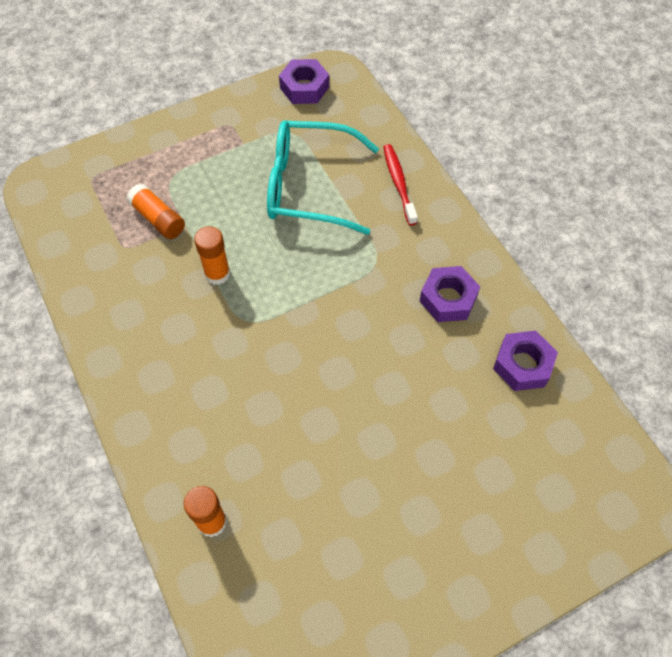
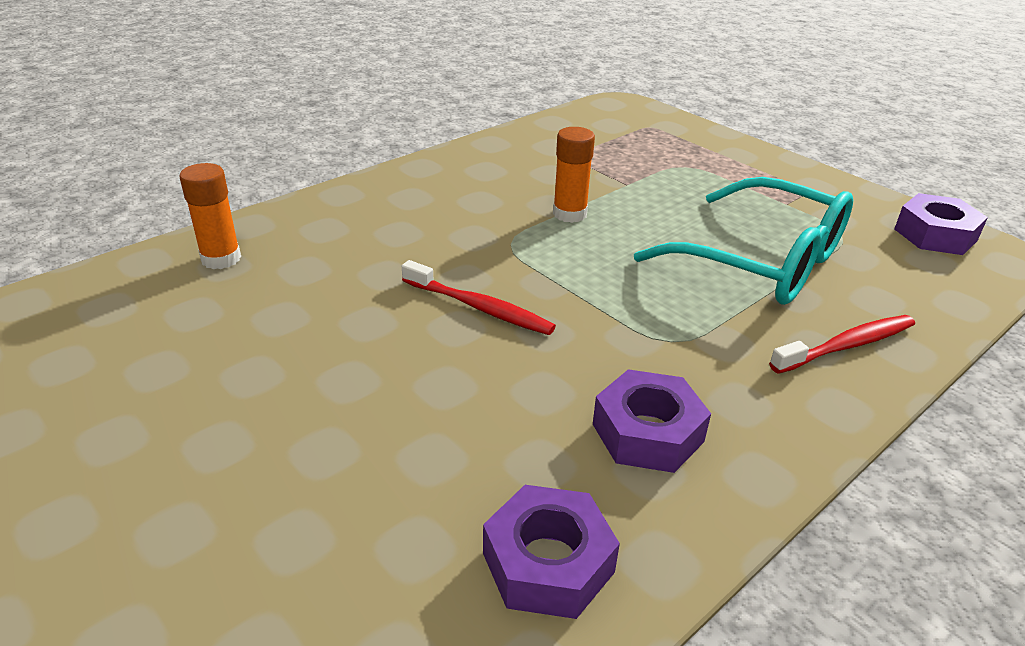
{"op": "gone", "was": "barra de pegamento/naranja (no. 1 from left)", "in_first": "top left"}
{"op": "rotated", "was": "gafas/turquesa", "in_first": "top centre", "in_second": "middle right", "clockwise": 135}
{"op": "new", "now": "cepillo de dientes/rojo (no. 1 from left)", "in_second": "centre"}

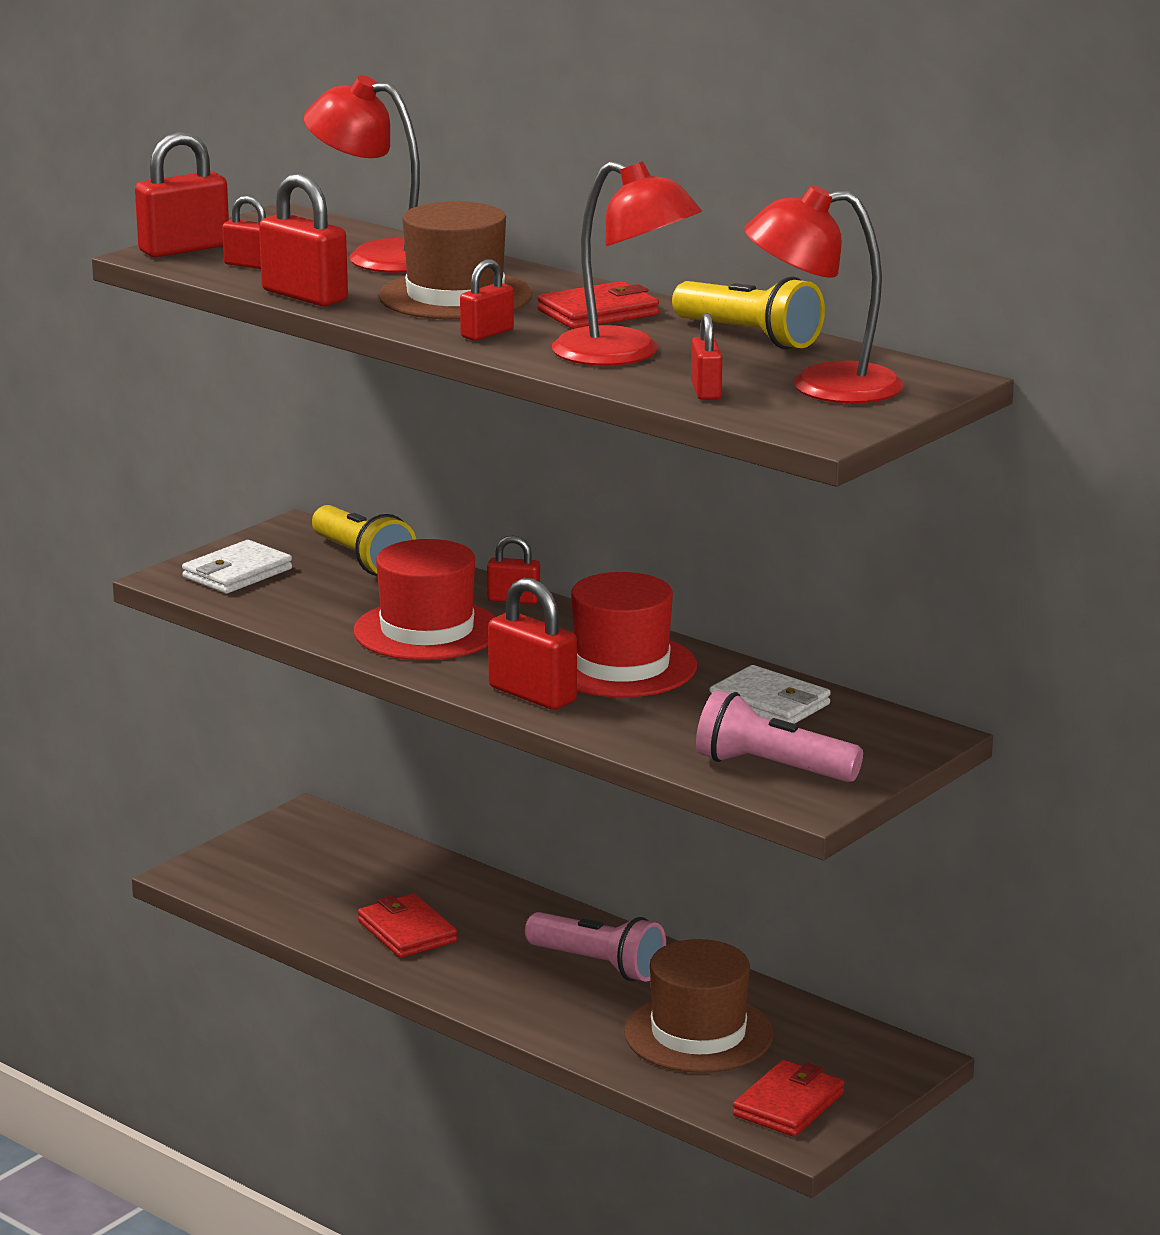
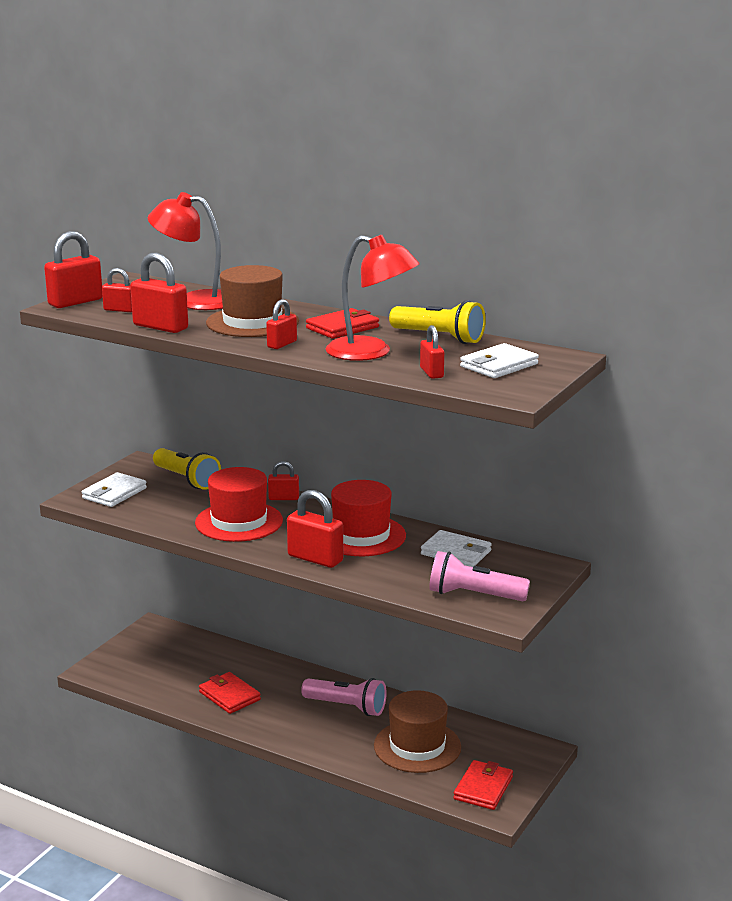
{"op": "swapped", "was": "lámpara/rojo (no. 3 from left)", "now": "cartera/blanco (no. 3 from left)", "in_first": "top right", "in_second": "middle right"}

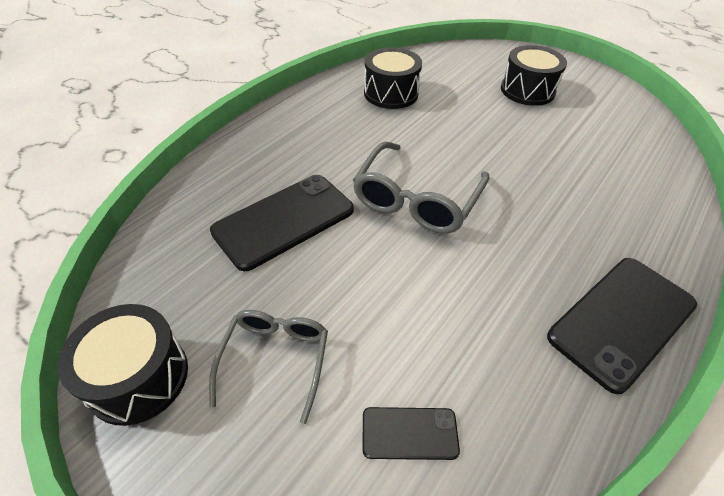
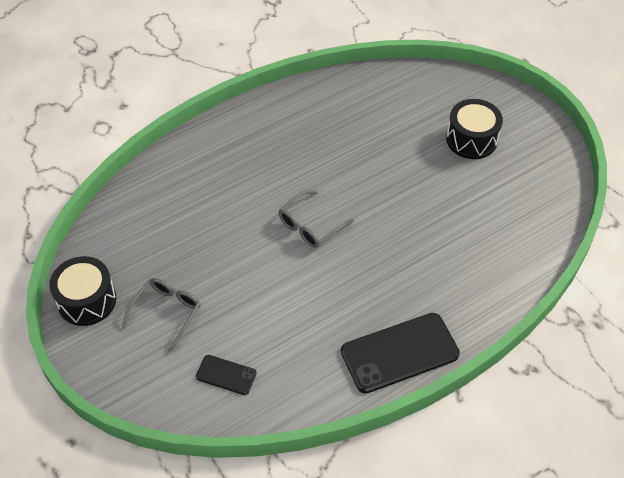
{"op": "gone", "was": "móvil/negro (no. 1 from left)", "in_first": "centre"}
{"op": "scaled", "was": "gafas/gris (no. 2 from left)", "in_first": "centre", "in_second": "centre", "ratio": 0.65}
{"op": "gone", "was": "tambor/negro (no. 2 from left)", "in_first": "top centre"}

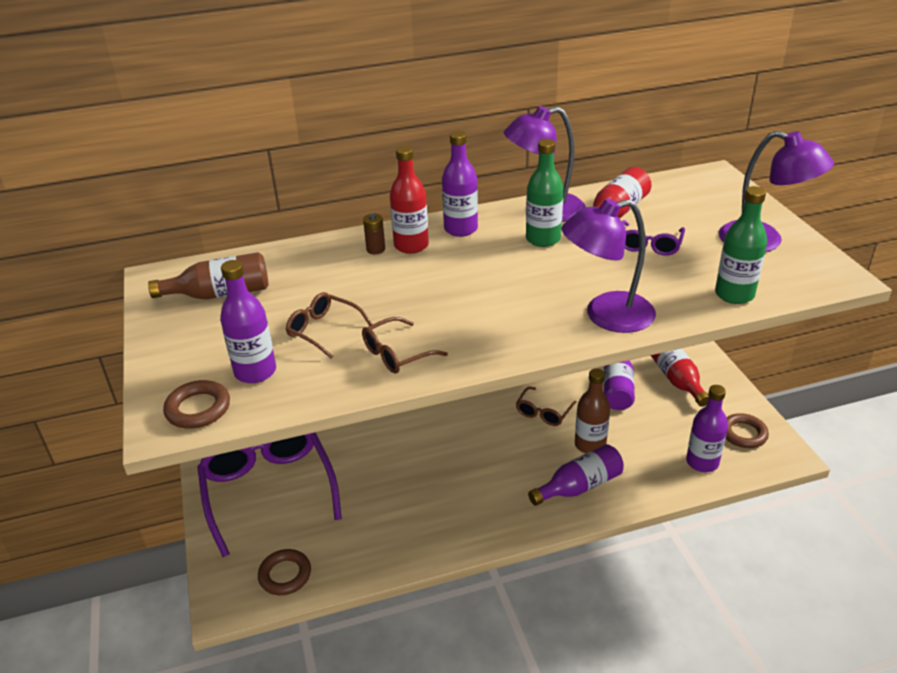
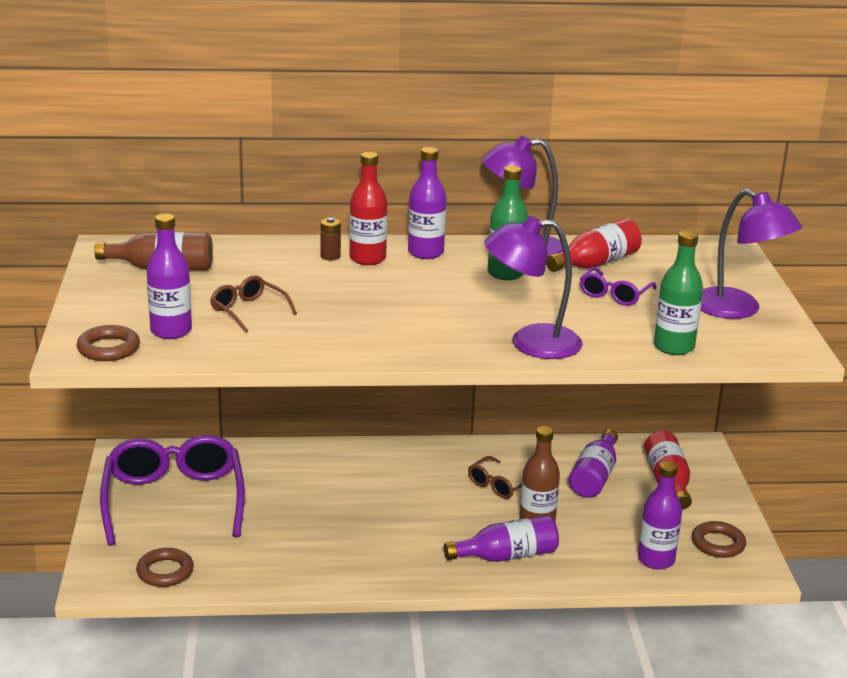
{"op": "gone", "was": "gafas/marrón (no. 2 from left)", "in_first": "centre"}

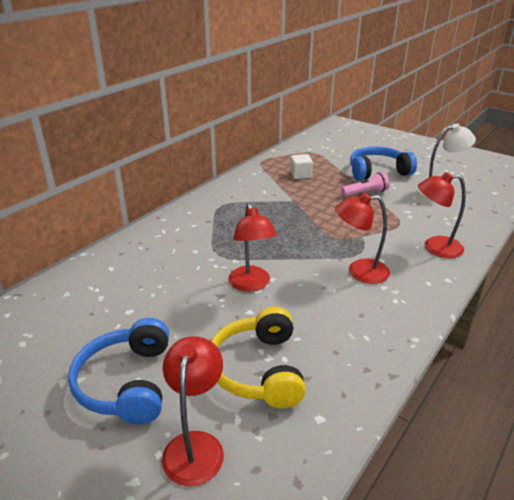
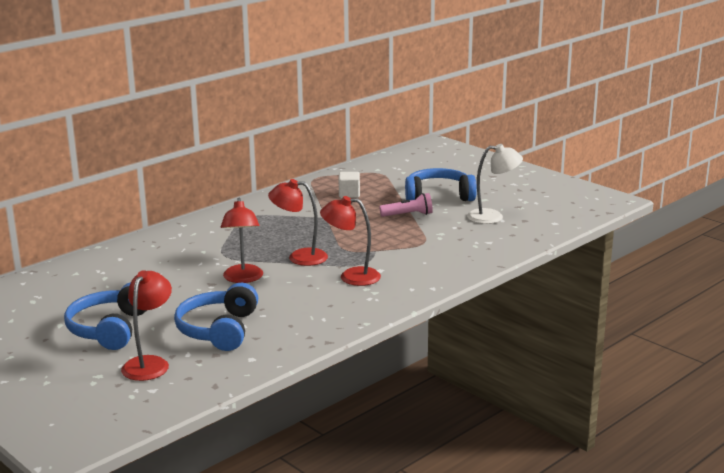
{"op": "repainted", "was": "auriculares/amarillo", "now": "auriculares/azul (no. 2 from left)", "in_first": "bottom centre", "in_second": "bottom left"}
{"op": "shifted", "was": "lámpara/rojo (no. 4 from left in the first image)", "now": "lámpara/rojo (no. 3 from left)", "in_first": "middle right", "in_second": "centre"}

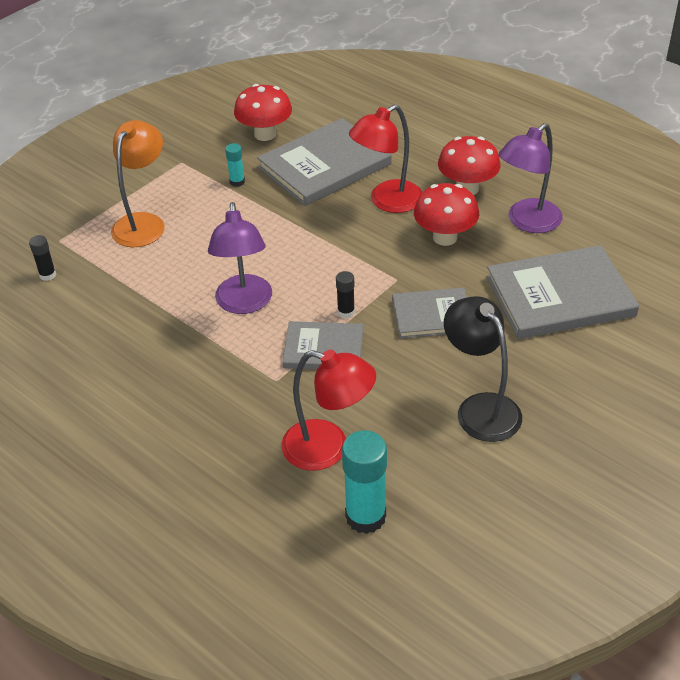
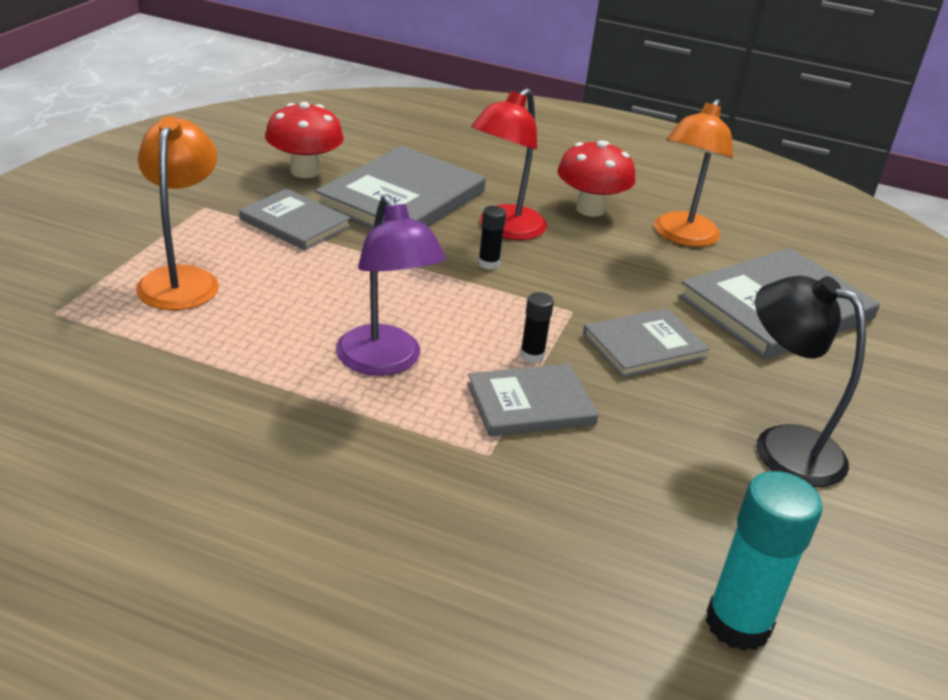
{"op": "shifted", "was": "barra de pegamento/negro (no. 1 from left)", "in_first": "middle left", "in_second": "centre"}
{"op": "swapped", "was": "barra de pegamento/turquesa (no. 1 from left)", "now": "libro/gris (no. 1 from left)", "in_first": "top centre", "in_second": "top left"}
{"op": "gone", "was": "lámpara/rojo (no. 1 from left)", "in_first": "centre"}
{"op": "gone", "was": "seta/rojo (no. 2 from left)", "in_first": "top centre"}
{"op": "repainted", "was": "lámpara/morado (no. 2 from left)", "now": "lámpara/naranja (no. 2 from left)", "in_first": "top right", "in_second": "top right"}

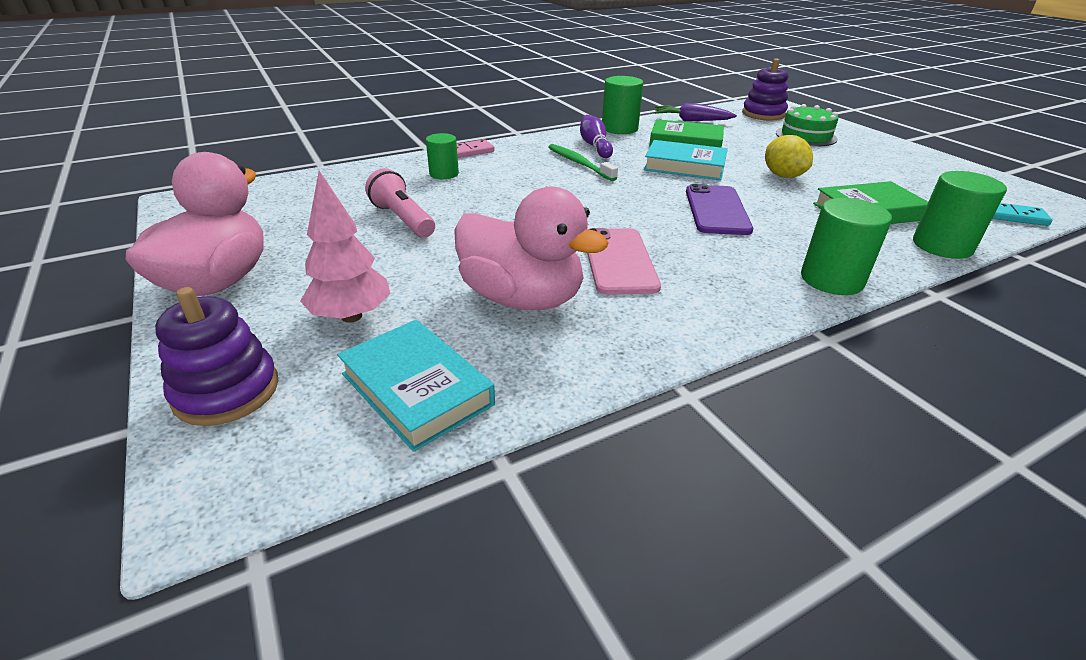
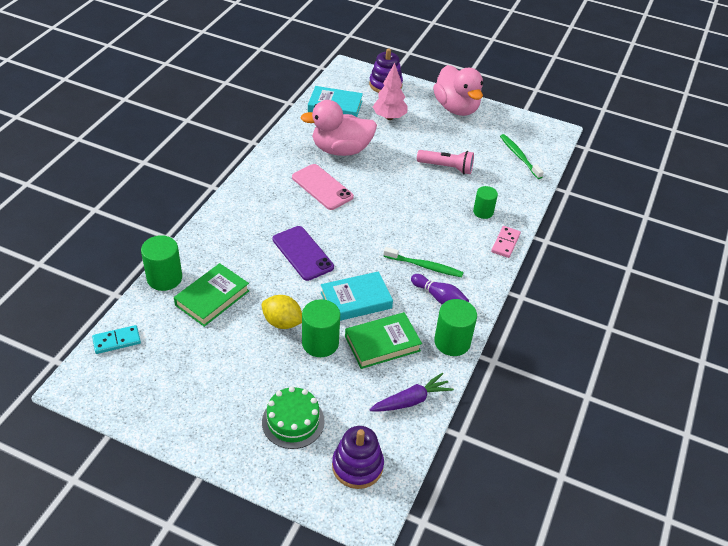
{"op": "shifted", "was": "cilindro/verde (no. 3 from left in the first image)", "now": "cilindro/verde (no. 2 from left)", "in_first": "middle right", "in_second": "centre"}
{"op": "new", "now": "cepillo de dientes/verde (no. 2 from left)", "in_second": "top right"}

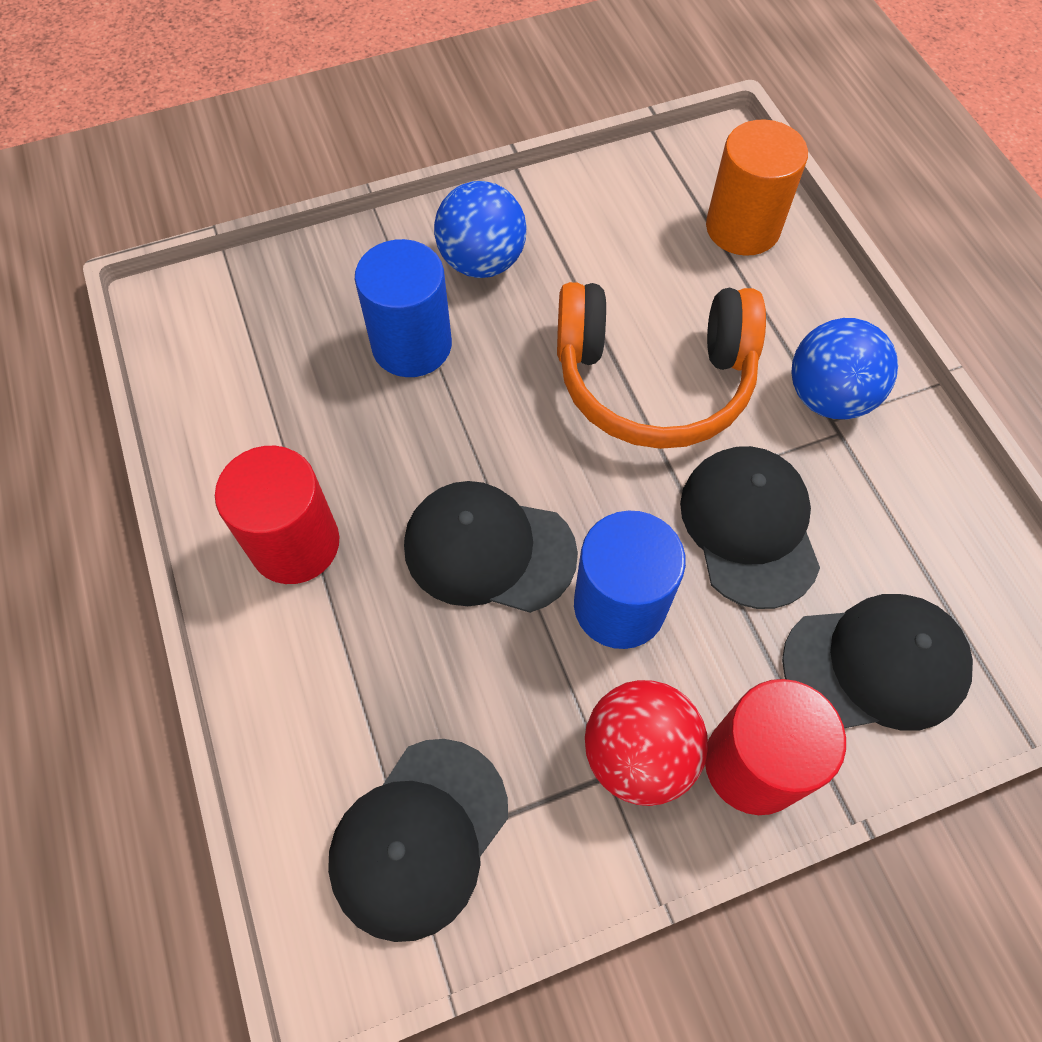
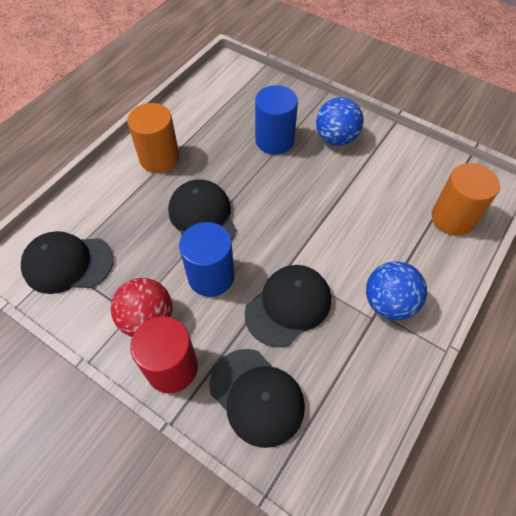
{"op": "repainted", "was": "cilindro/rojo (no. 1 from left)", "now": "cilindro/naranja (no. 1 from left)", "in_first": "middle left", "in_second": "top left"}
{"op": "gone", "was": "auriculares/naranja", "in_first": "centre"}

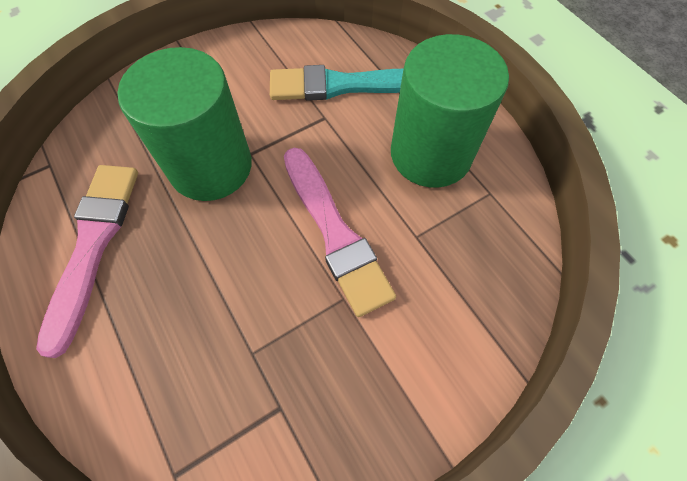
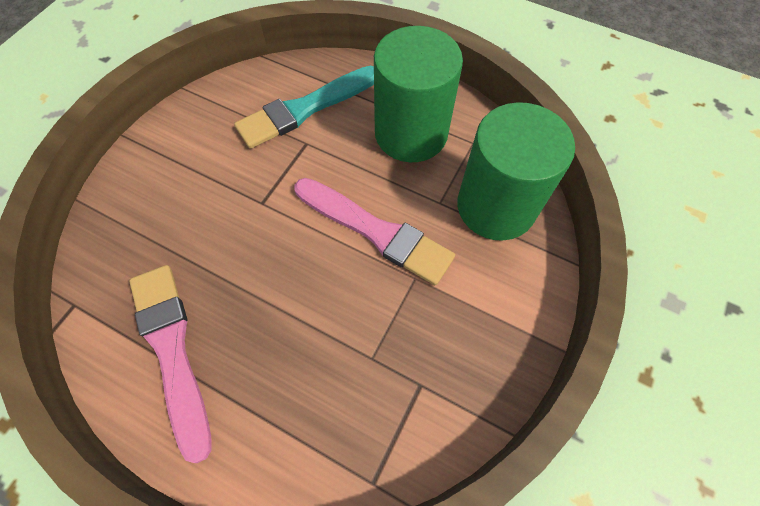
{"op": "shifted", "was": "cilindro/verde (no. 1 from left in the first image)", "now": "cilindro/verde (no. 2 from left)", "in_first": "top left", "in_second": "middle right"}

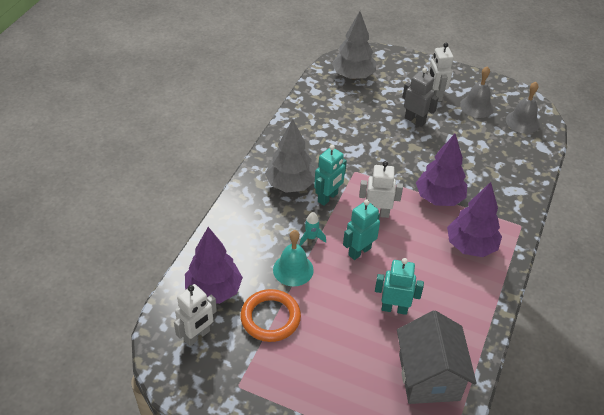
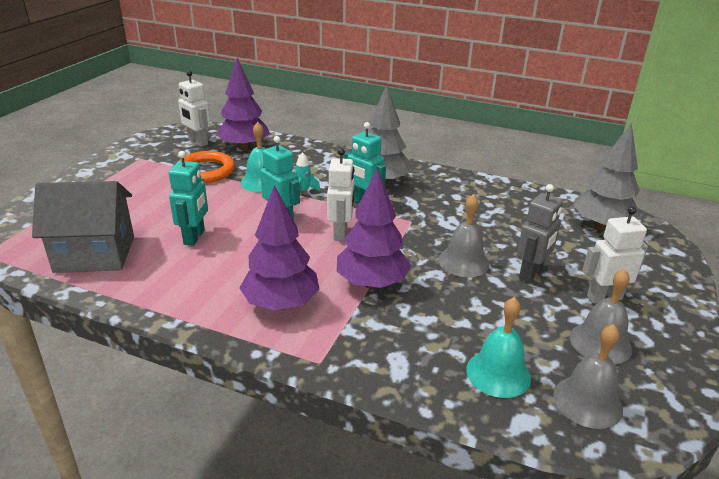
{"op": "new", "now": "campana/gris (no. 1 from left)", "in_second": "centre"}
{"op": "new", "now": "campana/turquesa (no. 2 from left)", "in_second": "bottom right"}

